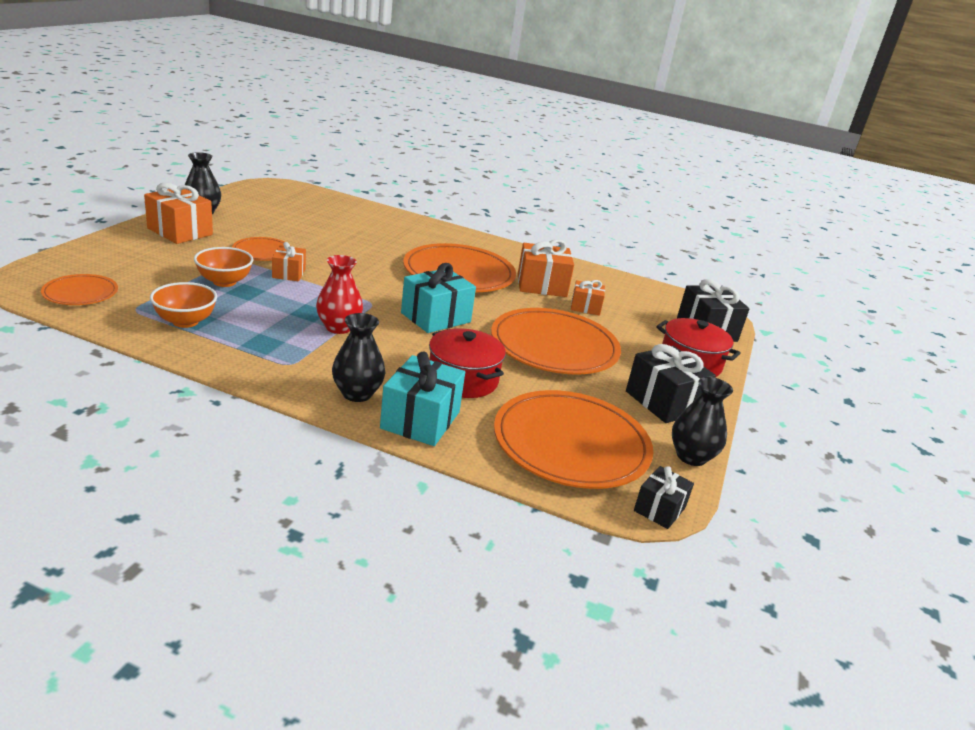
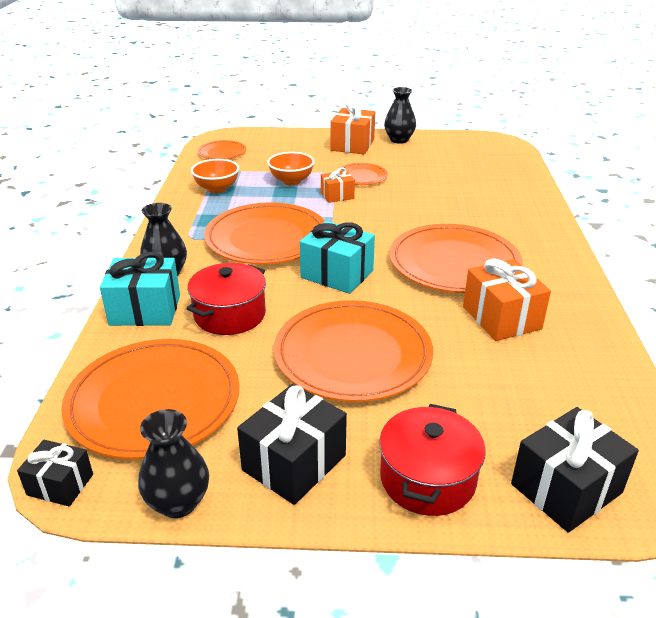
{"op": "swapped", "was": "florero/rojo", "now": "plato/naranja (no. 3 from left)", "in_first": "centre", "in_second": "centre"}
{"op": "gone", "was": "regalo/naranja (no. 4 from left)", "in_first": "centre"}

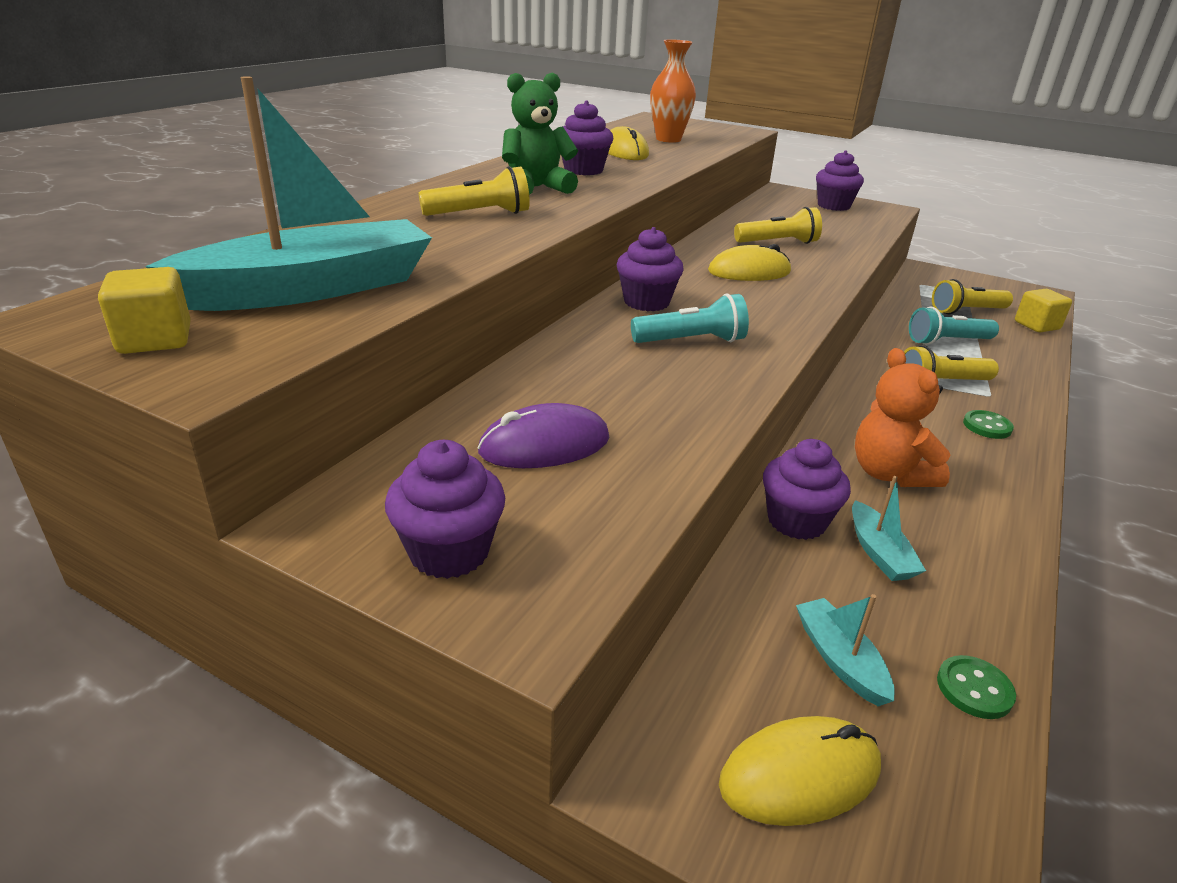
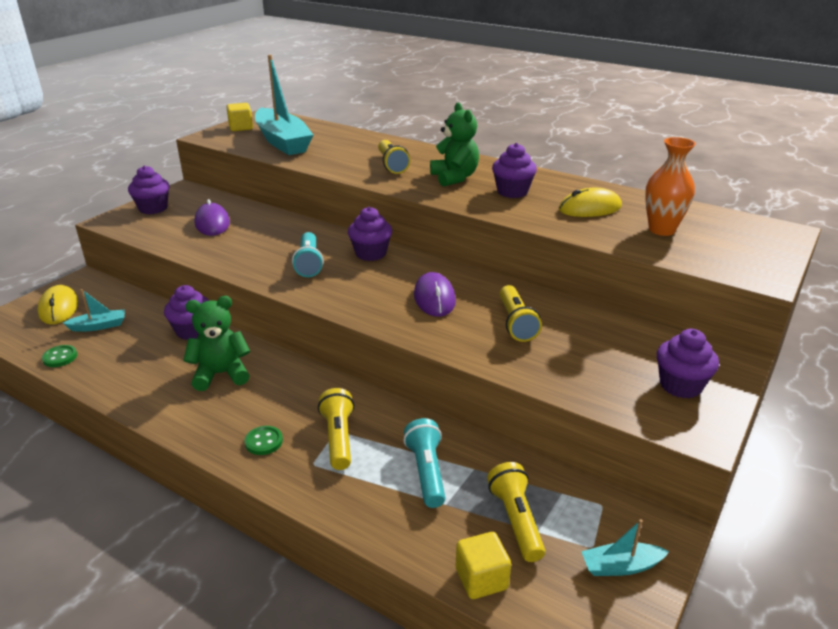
{"op": "repainted", "was": "ratón/amarillo (no. 2 from left)", "now": "ratón/morado (no. 2 from left)", "in_first": "top centre", "in_second": "centre"}
{"op": "shifted", "was": "barco/turquesa (no. 3 from left)", "in_first": "middle right", "in_second": "bottom right"}
{"op": "repainted", "was": "osito/naranja", "now": "osito/verde (no. 1 from left)", "in_first": "middle right", "in_second": "middle left"}

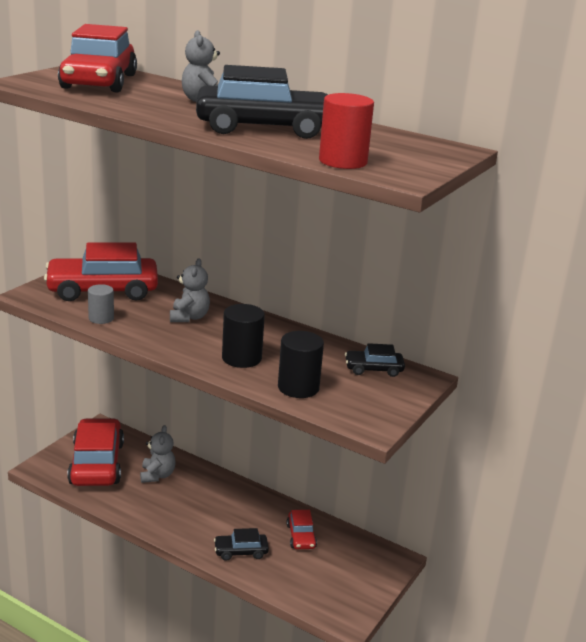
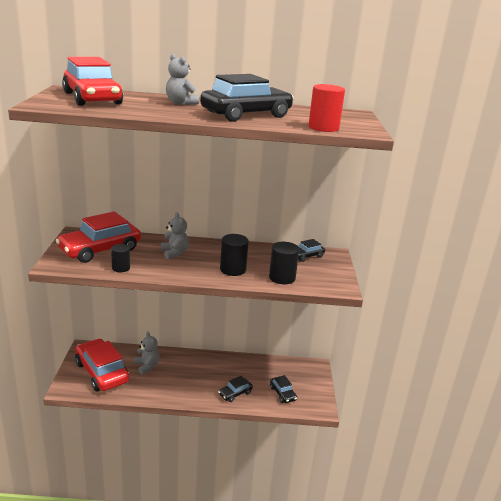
{"op": "repainted", "was": "cilindro/gris", "now": "cilindro/negro (no. 1 from left)", "in_first": "middle left", "in_second": "middle left"}
{"op": "gone", "was": "coche/rojo (no. 4 from left)", "in_first": "bottom centre"}
{"op": "new", "now": "coche/negro (no. 3 from left)", "in_second": "bottom centre"}

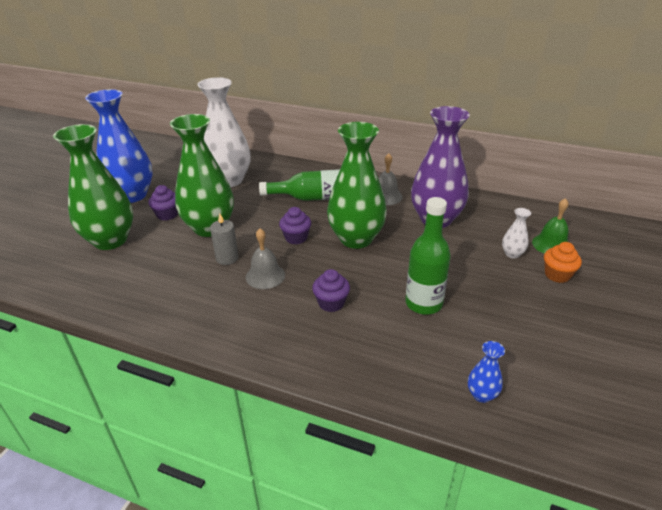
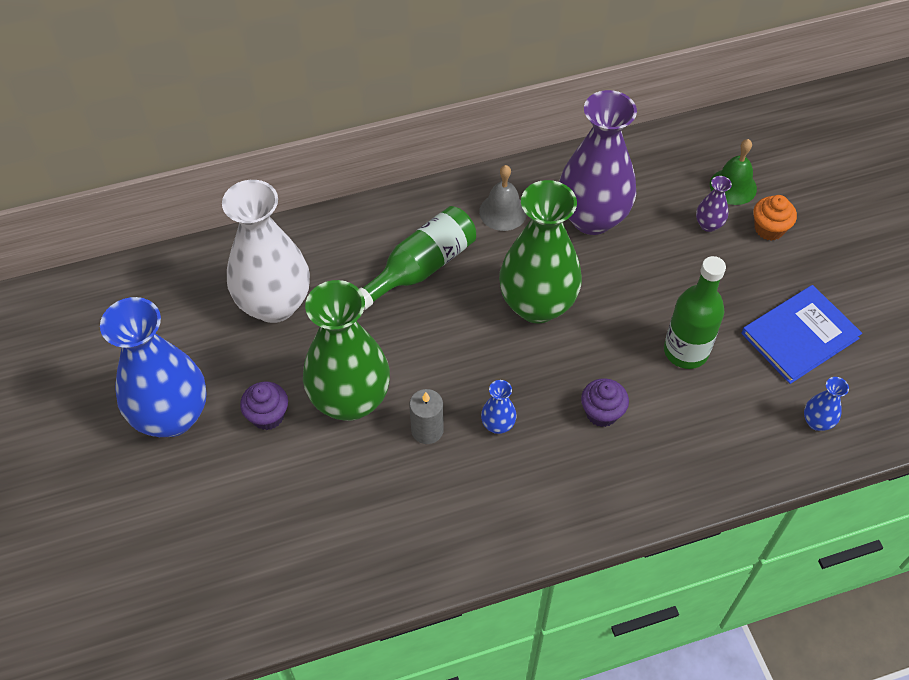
{"op": "gone", "was": "florero/verde (no. 1 from left)", "in_first": "middle left"}
{"op": "swapped", "was": "campana/gris (no. 1 from left)", "now": "florero/azul (no. 2 from left)", "in_first": "centre", "in_second": "centre"}
{"op": "gone", "was": "magdalena/morado (no. 2 from left)", "in_first": "centre"}
{"op": "repainted", "was": "florero/blanco (no. 2 from left)", "now": "florero/morado (no. 2 from left)", "in_first": "middle right", "in_second": "top right"}
{"op": "new", "now": "libro/azul", "in_second": "middle right"}

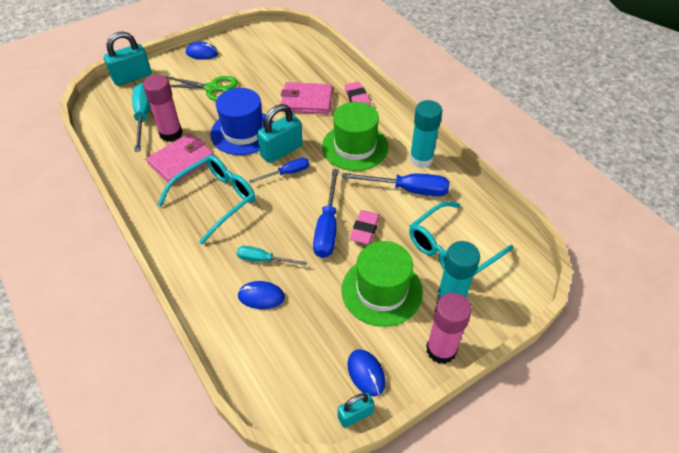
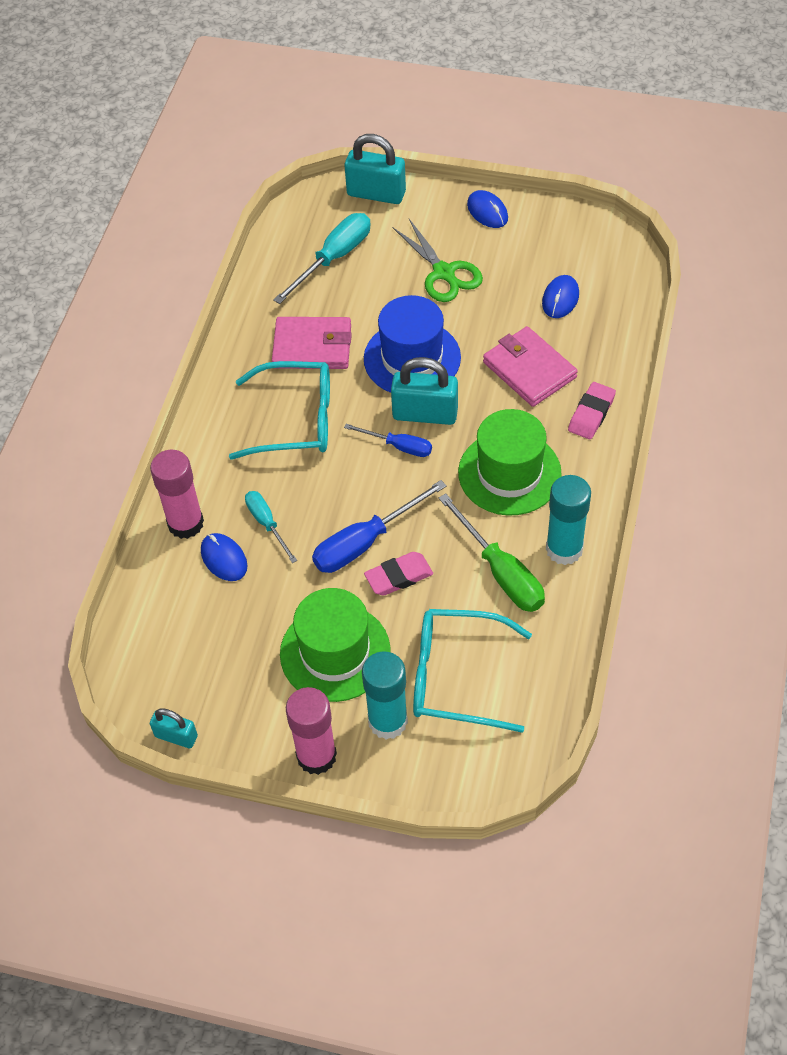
{"op": "shifted", "was": "barra de pegamento/rosa (no. 1 from left)", "in_first": "top left", "in_second": "middle left"}
{"op": "repainted", "was": "destornillador/azul (no. 3 from left)", "now": "destornillador/verde", "in_first": "centre", "in_second": "centre"}
{"op": "shifted", "was": "ratón/azul (no. 3 from left)", "in_first": "bottom centre", "in_second": "top right"}

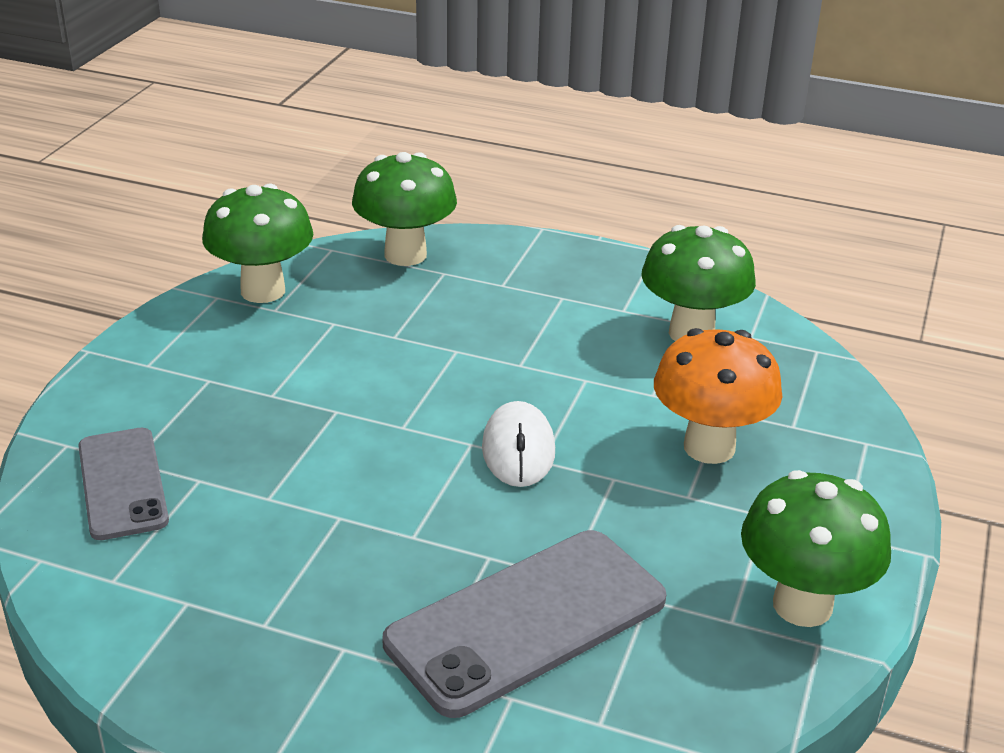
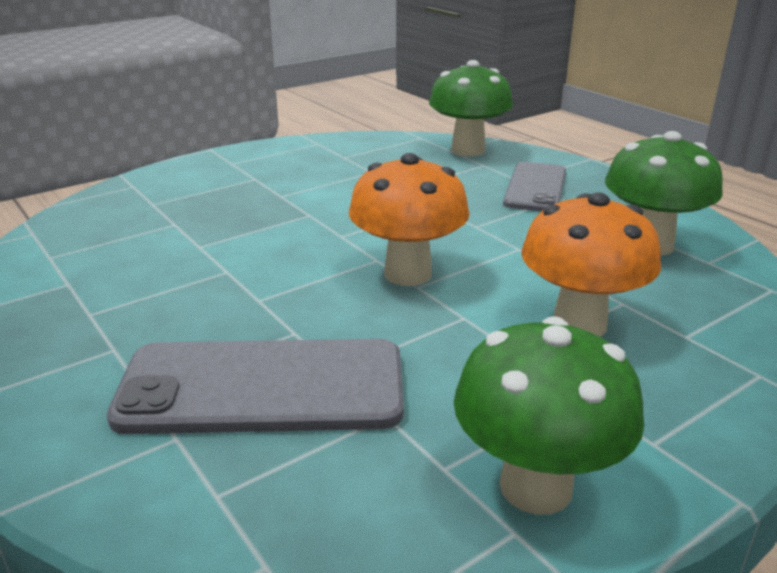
{"op": "shifted", "was": "móvil/gris (no. 1 from left in the first image)", "now": "móvil/gris (no. 2 from left)", "in_first": "middle left", "in_second": "top right"}
{"op": "gone", "was": "seta/verde (no. 1 from left)", "in_first": "top left"}
{"op": "swapped", "was": "ratón/blanco", "now": "seta/naranja (no. 1 from left)", "in_first": "centre", "in_second": "centre"}

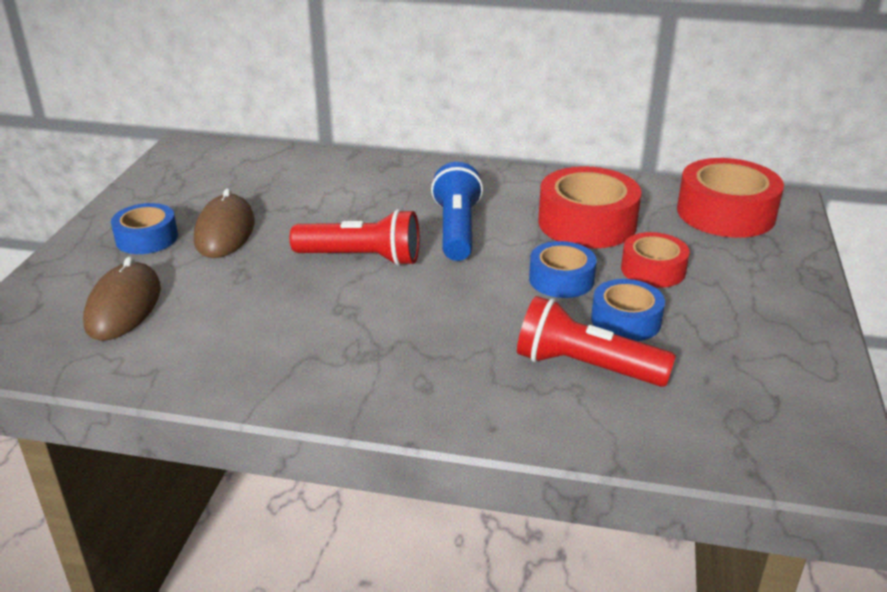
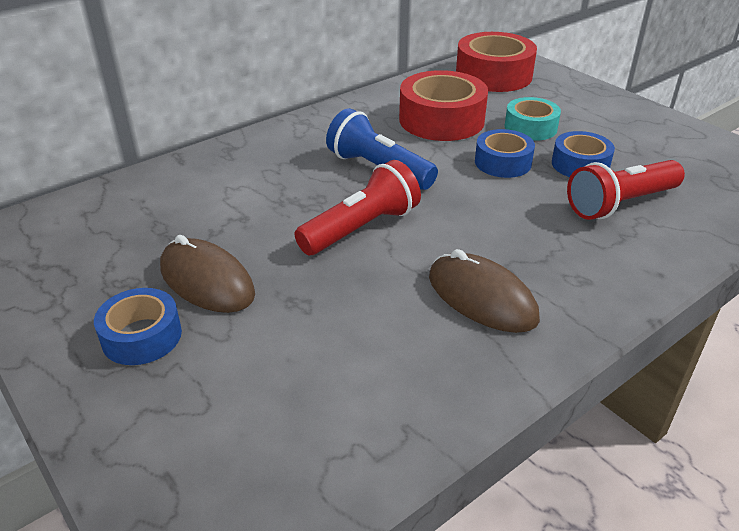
{"op": "shifted", "was": "ratón/marrón (no. 1 from left in the first image)", "now": "ratón/marrón (no. 2 from left)", "in_first": "middle left", "in_second": "centre"}
{"op": "repainted", "was": "cinta adhesiva/rojo (no. 2 from left)", "now": "cinta adhesiva/turquesa", "in_first": "middle right", "in_second": "top right"}

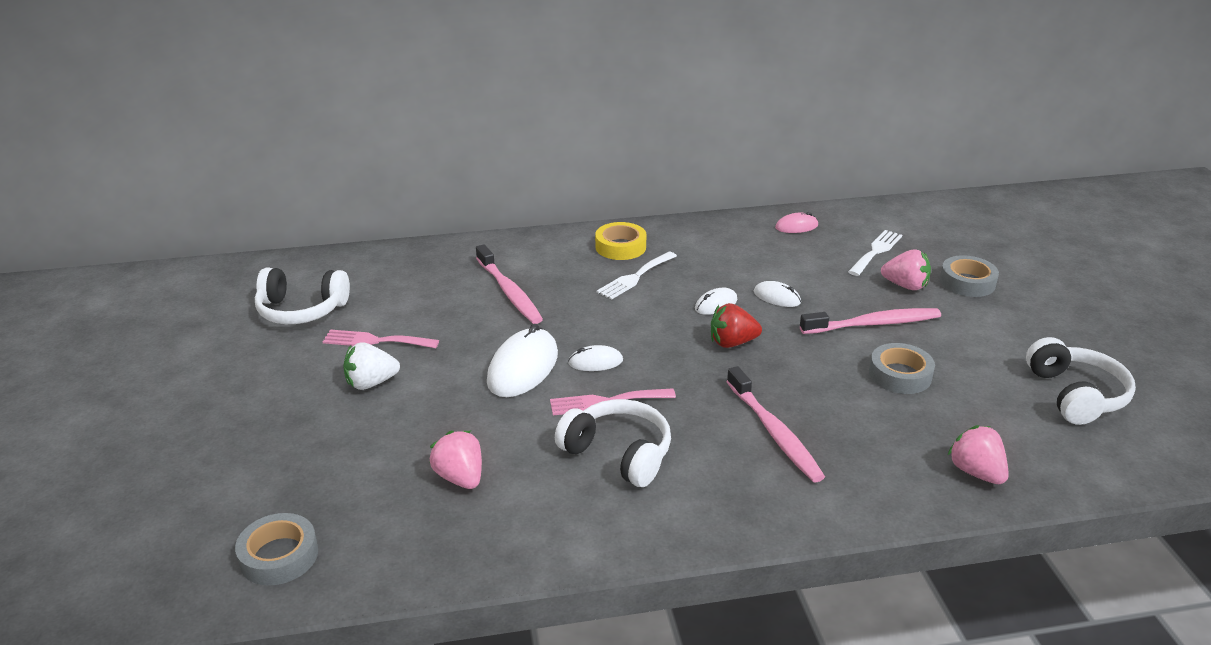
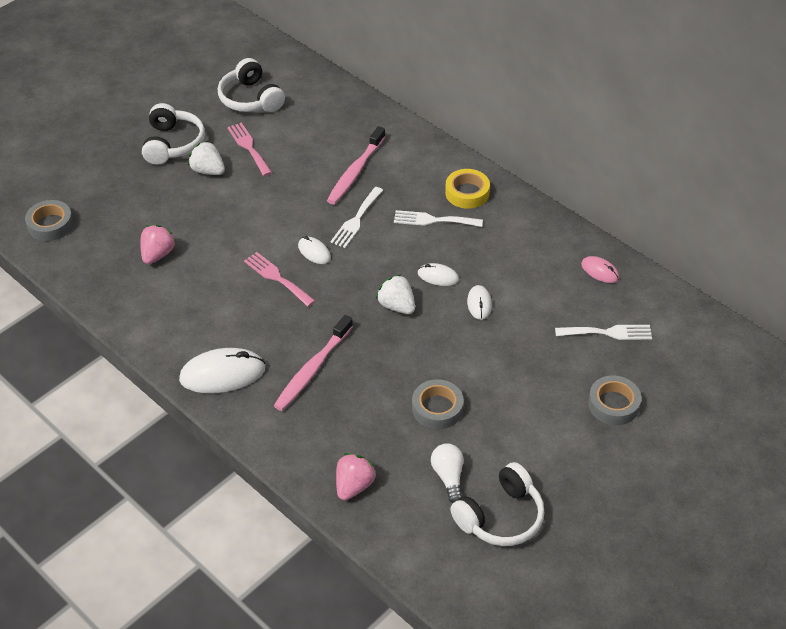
{"op": "shifted", "was": "ratón/blanco (no. 1 from left)", "in_first": "centre", "in_second": "middle left"}
{"op": "shifted", "was": "auriculares/blanco (no. 2 from left in the first image)", "now": "auriculares/blanco (no. 1 from left)", "in_first": "bottom centre", "in_second": "top left"}
{"op": "repainted", "was": "fresa/rojo", "now": "fresa/blanco (no. 2 from left)", "in_first": "centre", "in_second": "centre"}
{"op": "gone", "was": "cepillo de dientes/rosa (no. 3 from left)", "in_first": "middle right"}
{"op": "gone", "was": "fresa/rosa (no. 2 from left)", "in_first": "middle right"}
{"op": "new", "now": "tenedor/blanco (no. 1 from left)", "in_second": "centre"}
{"op": "new", "now": "bombilla/blanco", "in_second": "bottom centre"}

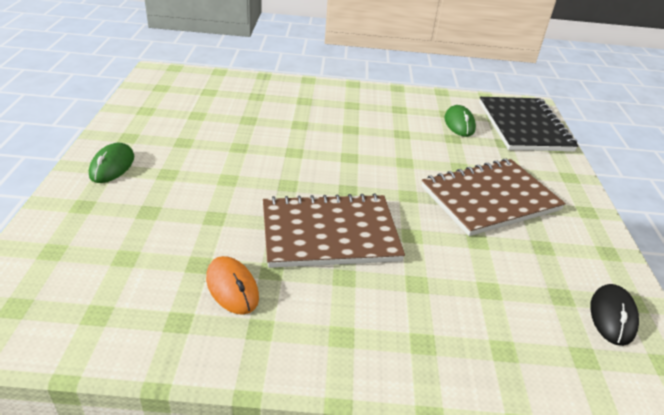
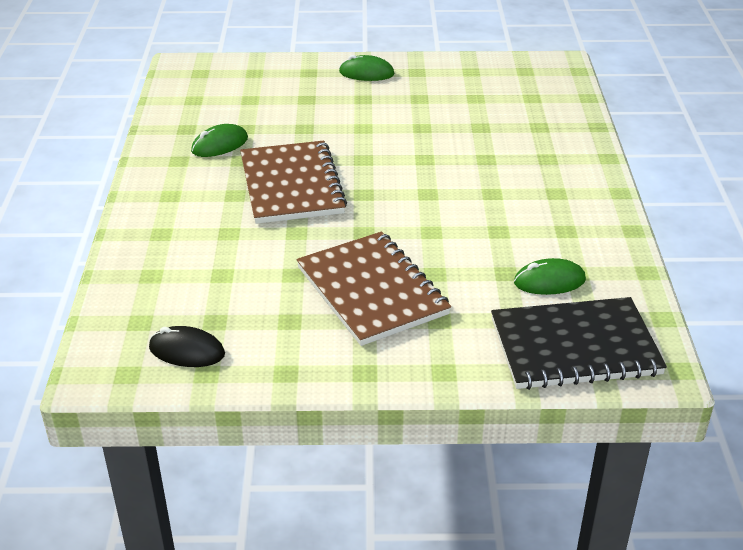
{"op": "repainted", "was": "ratón/naranja", "now": "ratón/verde (no. 1 from left)", "in_first": "bottom centre", "in_second": "top left"}

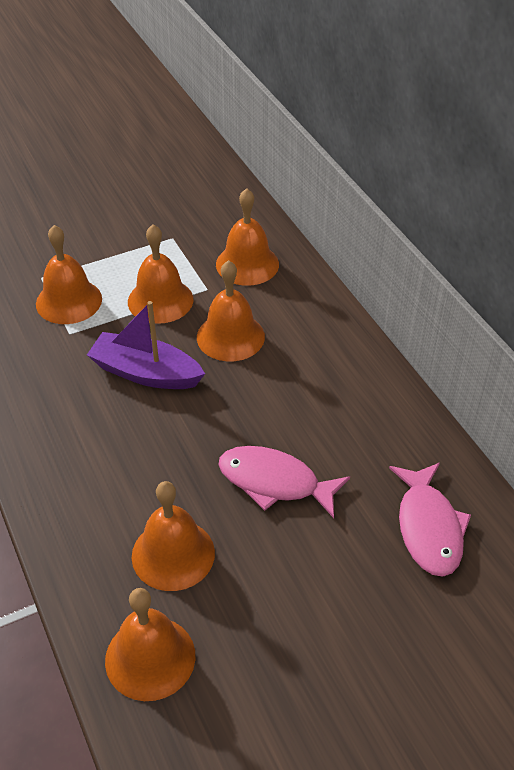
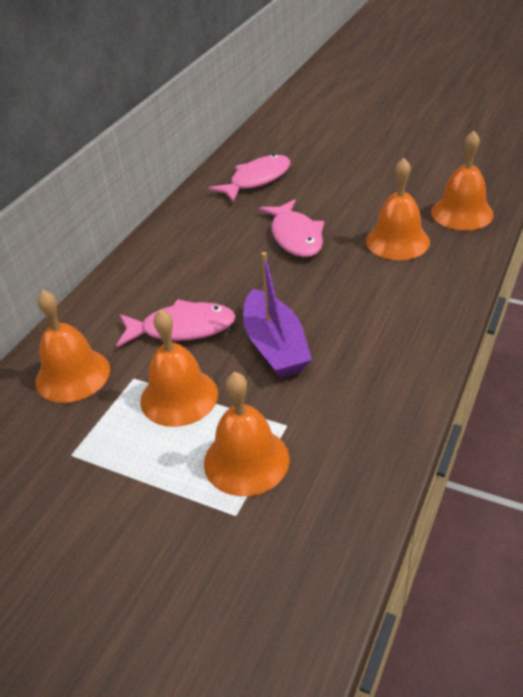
{"op": "swapped", "was": "campana/naranja (no. 5 from left)", "now": "pez/rosa (no. 1 from left)", "in_first": "centre", "in_second": "centre"}

